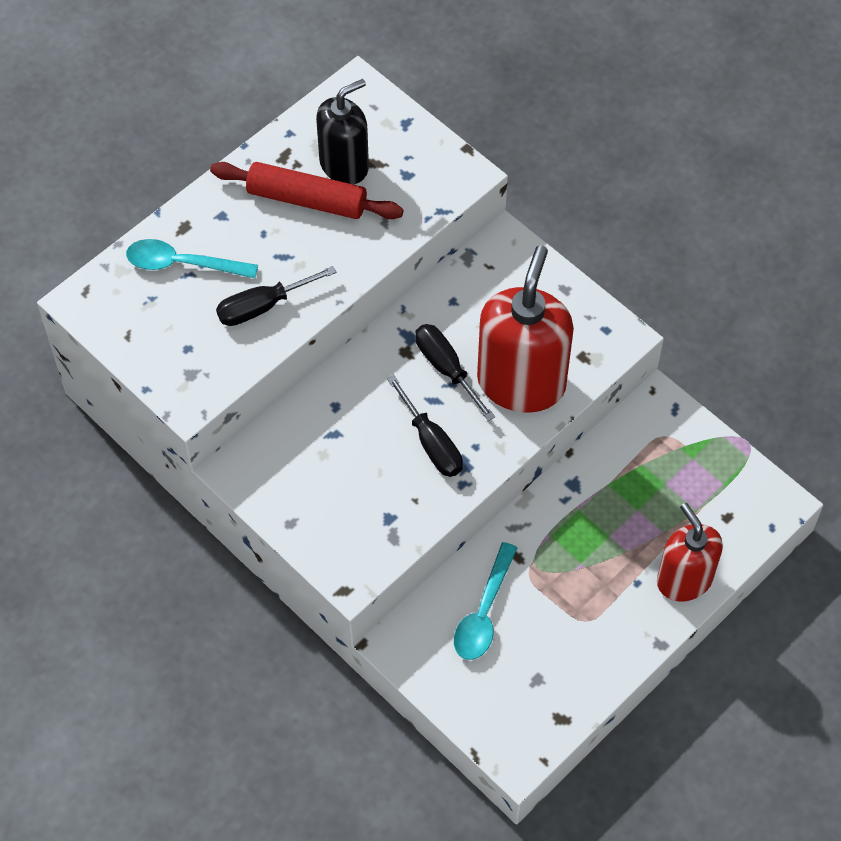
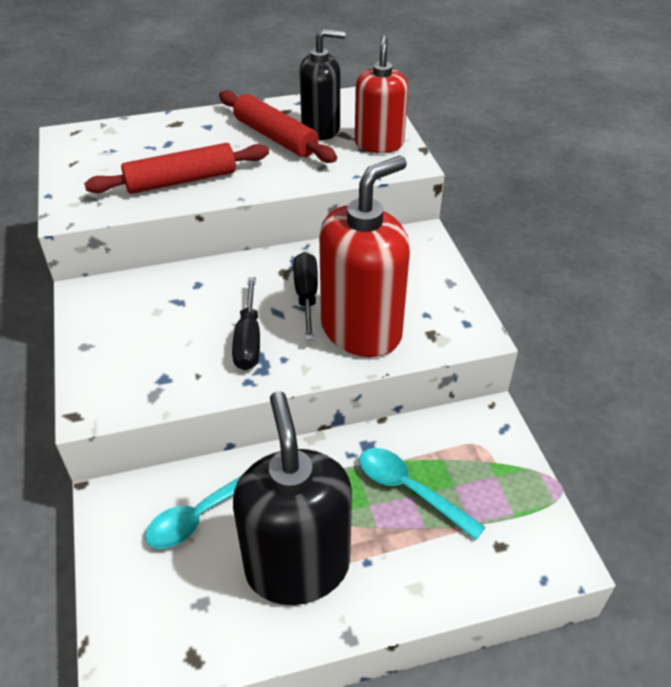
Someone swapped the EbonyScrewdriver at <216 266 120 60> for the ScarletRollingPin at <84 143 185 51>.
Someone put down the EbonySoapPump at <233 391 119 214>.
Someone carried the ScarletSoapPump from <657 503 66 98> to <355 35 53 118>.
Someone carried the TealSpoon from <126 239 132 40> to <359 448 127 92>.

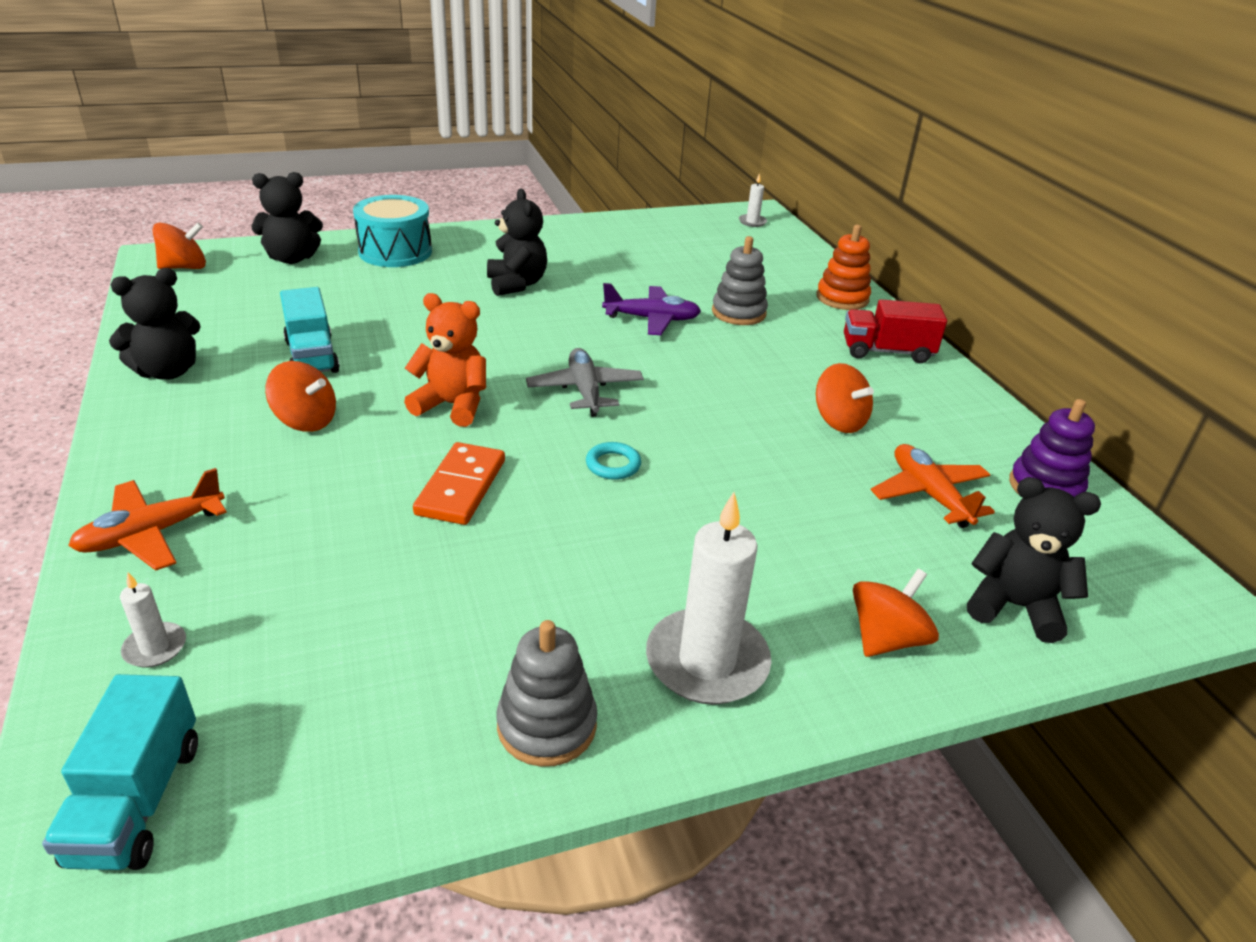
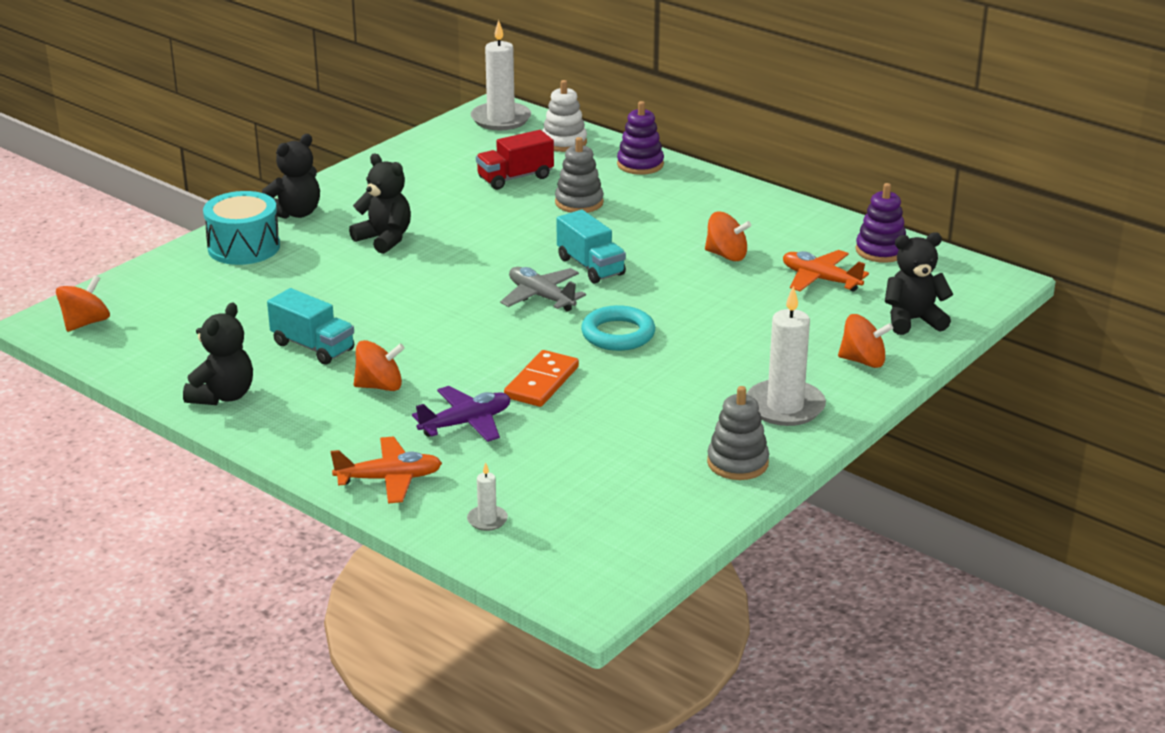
Someone carried the EbonyStuffedBear from <252 172 71 92> to <262 134 58 85>.
Someone rotated the OrangeColouredPlane at <68 468 159 103> by 120 degrees counterclockwise.
Someone carried the VioletPlane from <602 283 99 52> to <412 386 99 56>.
Someone scaled the PureWhiteCandle at <739 173 28 54> by 2.15.
Someone carried the ScarletLorry from <844 299 103 64> to <476 130 78 60>.
Someone rotated the OrangeColouredDomino at <413 442 92 83> by 45 degrees clockwise.
Someone put down the PureWhiteStackingRings at <542 80 45 72>.
Someone carried the TealLorry from <42 674 156 196> to <557 210 69 73>.
Someone scaled the TealRing at <586 442 55 38> by 1.73.
Someone repainted the OrangeColouredStackingRings at <817 225 54 85>, which became the VioletStackingRings at <617 101 47 74>.
Someone rotated the OrangeColouredToyTop at <853 569 86 88> by 90 degrees clockwise.
Someone took away the OrangeColouredStuffedBear at <404 293 82 134>.

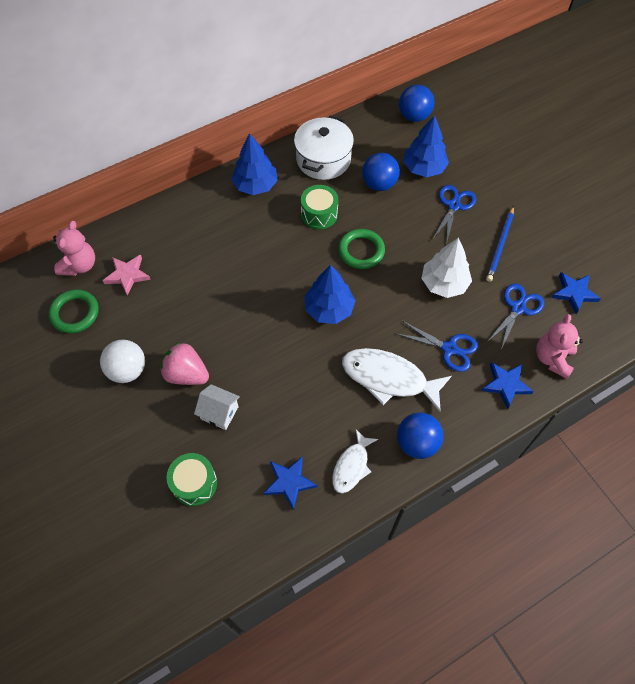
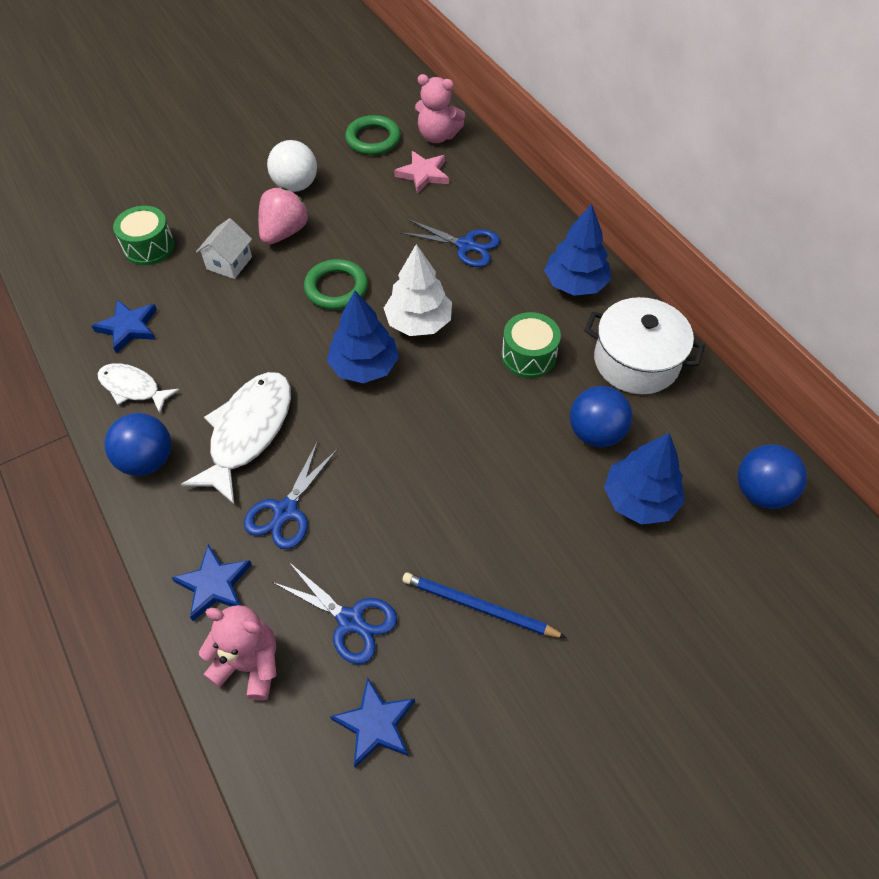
Someone carried the GreenRing from <338 229 47 40> to <304 259 64 51>.
Someone carried the PureWhiteToyTree from <421 237 51 61> to <384 244 68 92>.
Someone carried the CobaltShears from <432 185 44 60> to <400 219 100 48>.

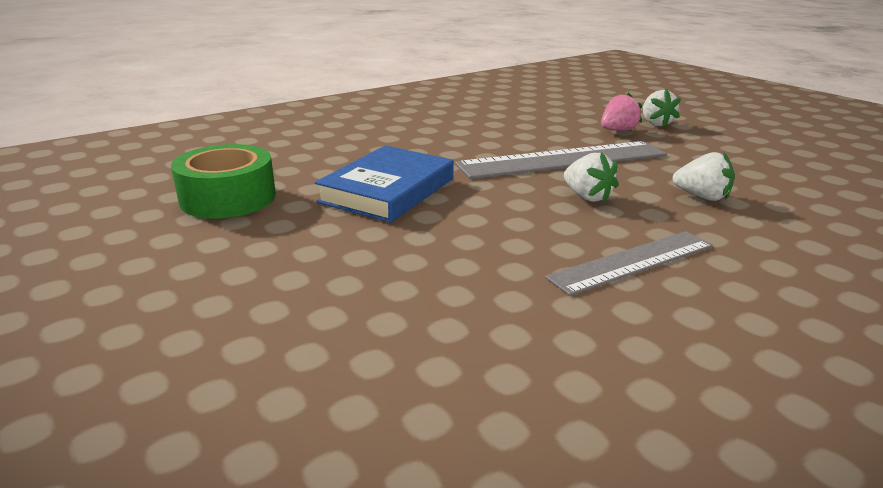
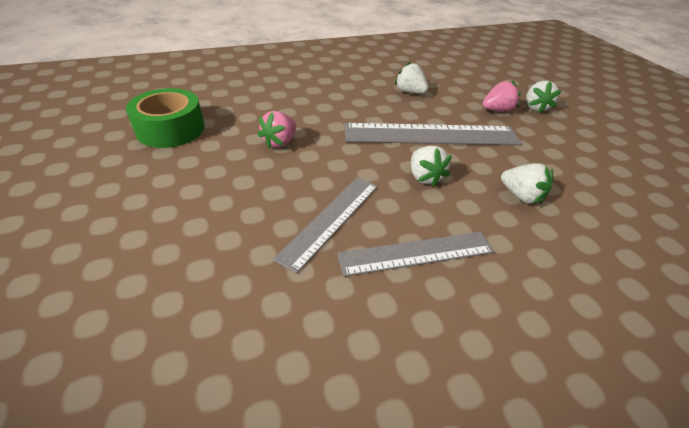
Someone swapped the CobaltHardback at <315 146 139 77> for the RosyToyStrawberry at <258 111 38 38>.
Someone put down the AshGreyRuler at <273 177 105 97>.
Someone put down the PureWhiteToyStrawberry at <395 61 33 33>.

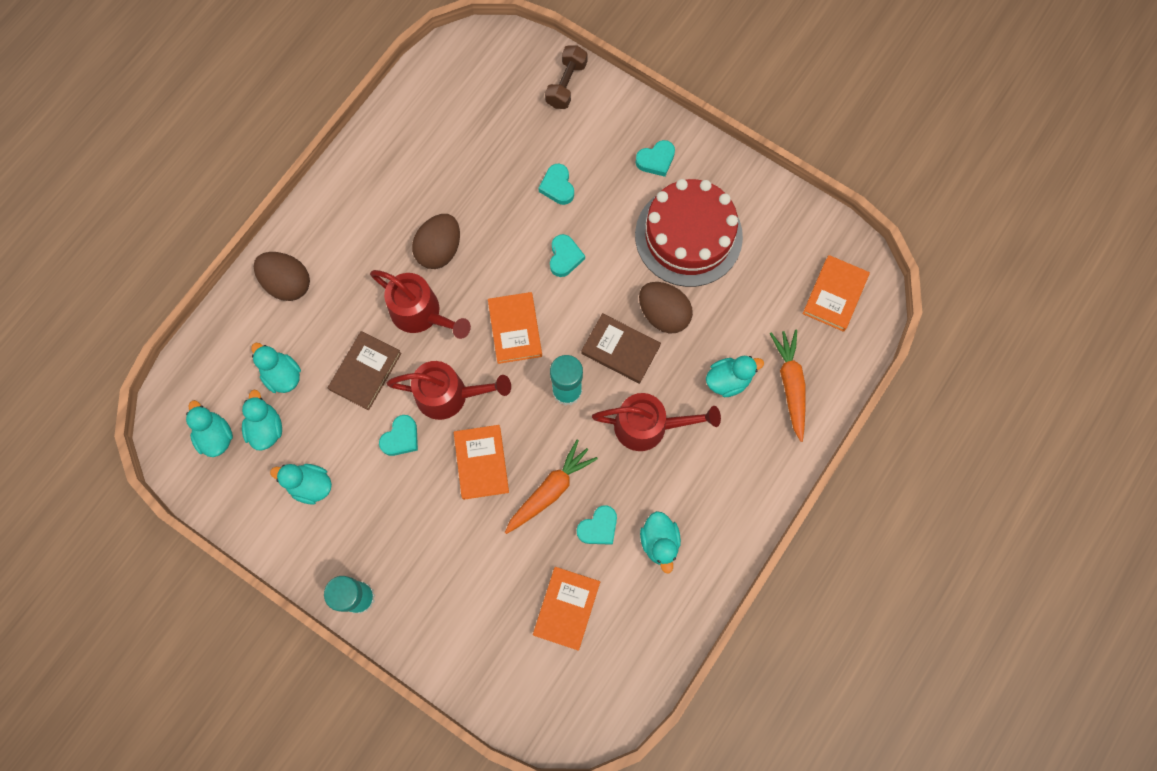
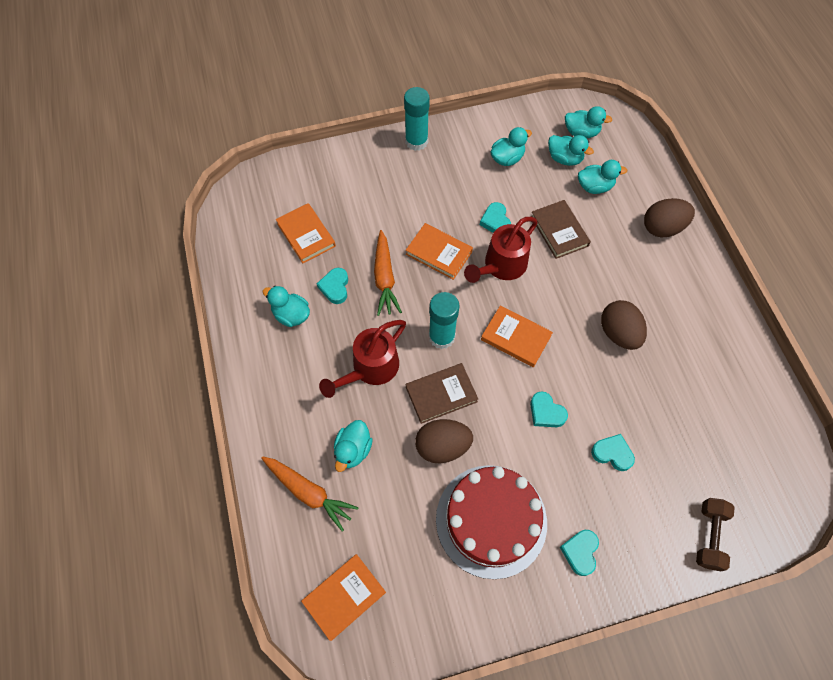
Someone rotated the OrangeColouredHardback at <803 255 67 77> by 75 degrees clockwise.
Someone rotated the BrownDumbbell at <545 45 42 64> by 45 degrees clockwise.
Someone took away the ScarletSprinklingCan at <370 270 101 69>.

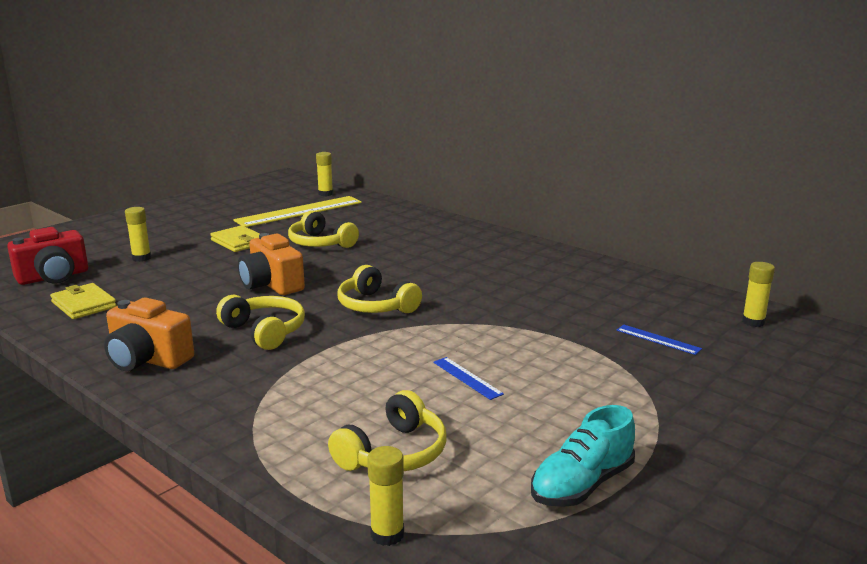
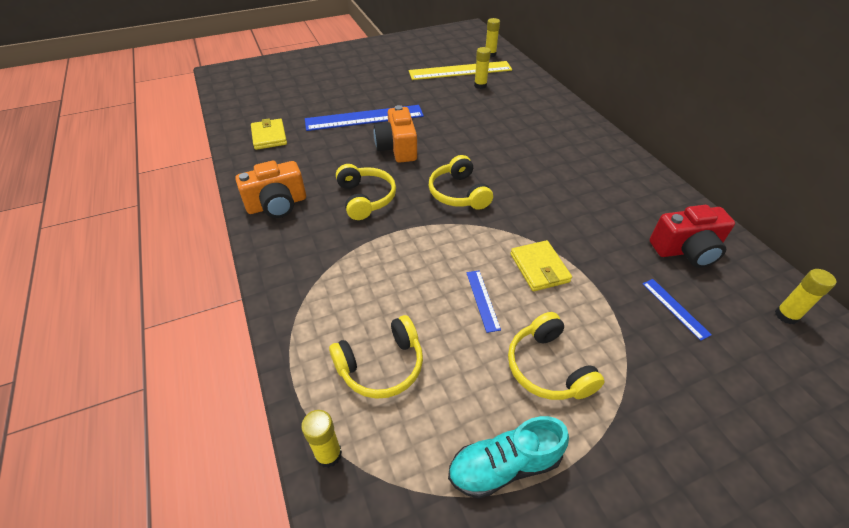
Someone rotated the OrangeColouredCamera at <104 297 90 74> by 75 degrees counterclockwise.
Someone put down the CobaltRuler at <305 105 119 26>.
Someone carried the GoldenGlueStick from <125 207 26 55> to <474 47 17 42>.
Someone carried the GoldenHeadset from <288 210 71 38> to <508 312 97 88>.
Someone carried the GoldenBillfold from <210 225 50 27> to <510 240 62 51>.
Someone carried the ScarletCamera from <7 227 81 58> to <649 205 86 63>.

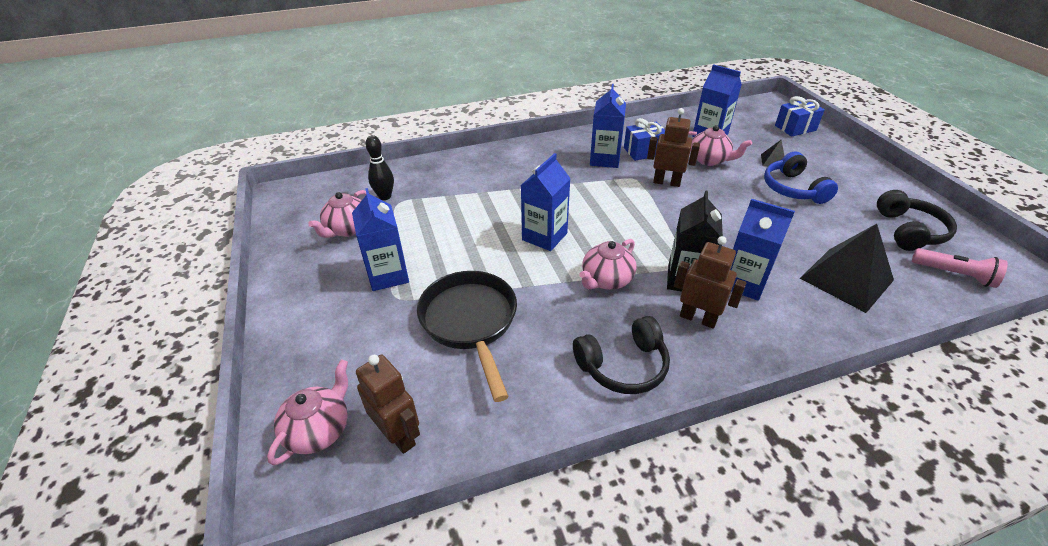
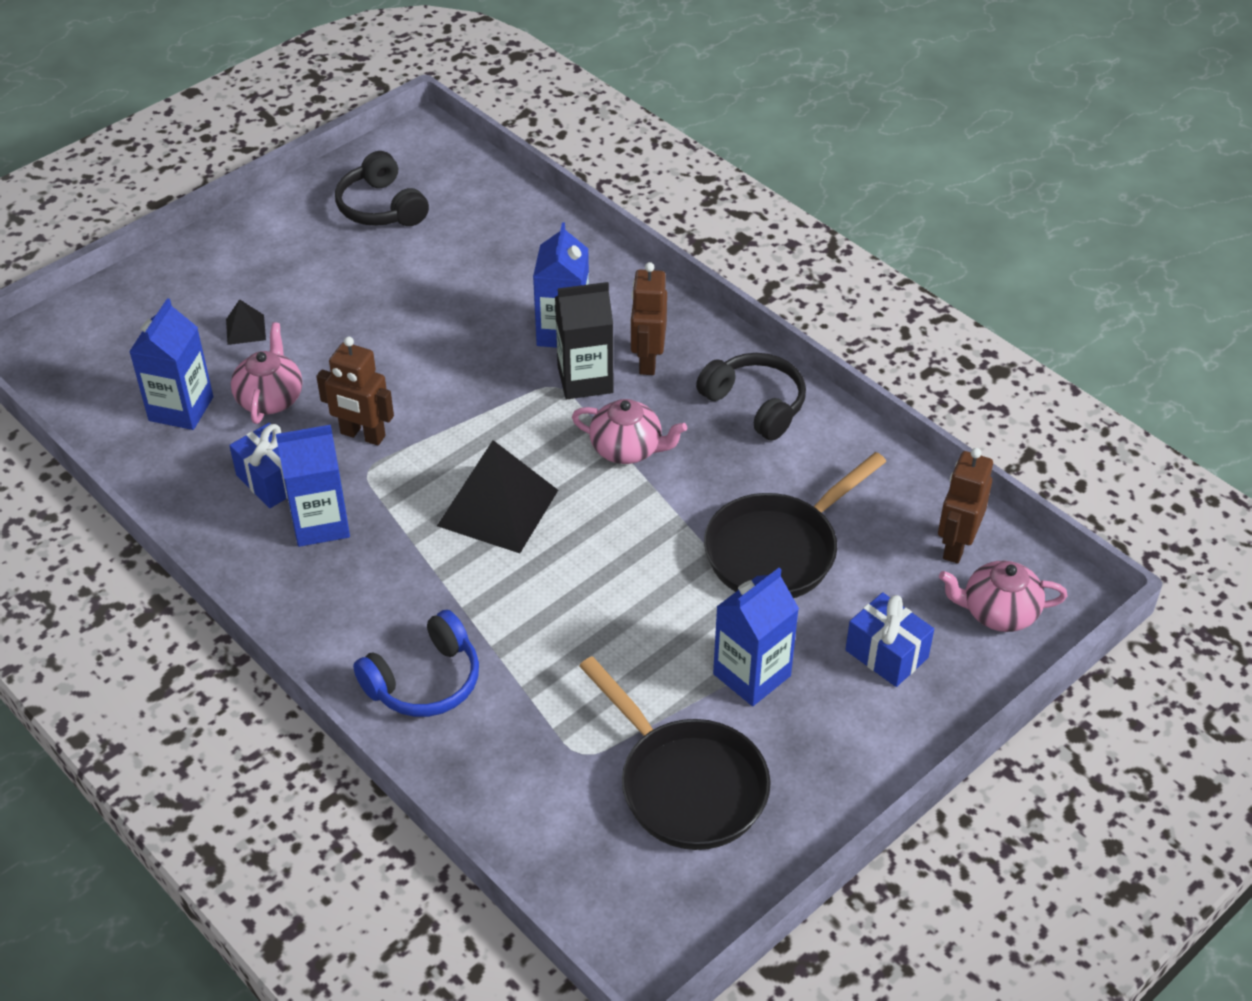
Someone rotated the BrownToyRobot at <647 108 53 79> by 60 degrees counterclockwise.
Someone rotated the EbonyHeadset at <877 190 80 61> by 105 degrees counterclockwise.
Someone carried the CobaltHeadset from <764 152 74 52> to <353 610 126 107>.
Someone carried the EbonyPyramidShape from <800 224 94 89> to <437 440 121 113>.
Someone swapped the RosyChinaTeapot at <308 190 59 48> for the EbonySkillet at <579 656 192 194>.
Someone carried the CobaltWrappedGift from <775 96 50 41> to <845 592 89 95>.
Someone took away the EbonySkittle at <365 135 29 65>.
Someone took away the CobaltMilkCarton at <520 153 51 98>.
Someone took away the RosyTorch at <912 248 96 40>.

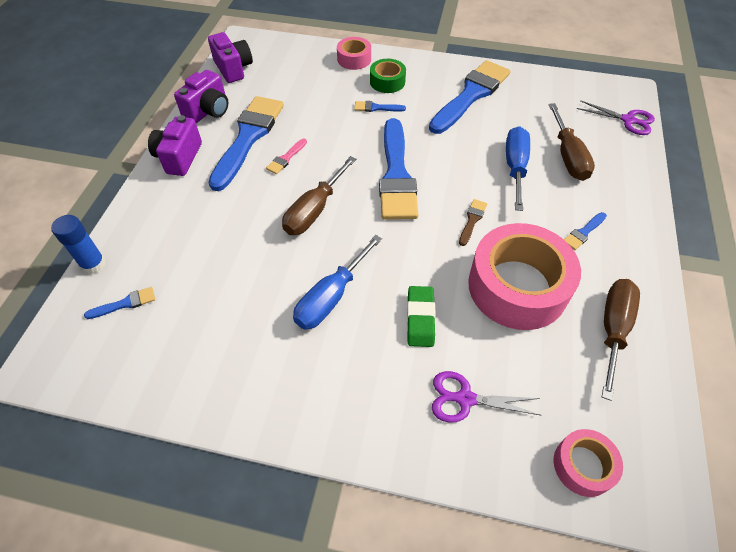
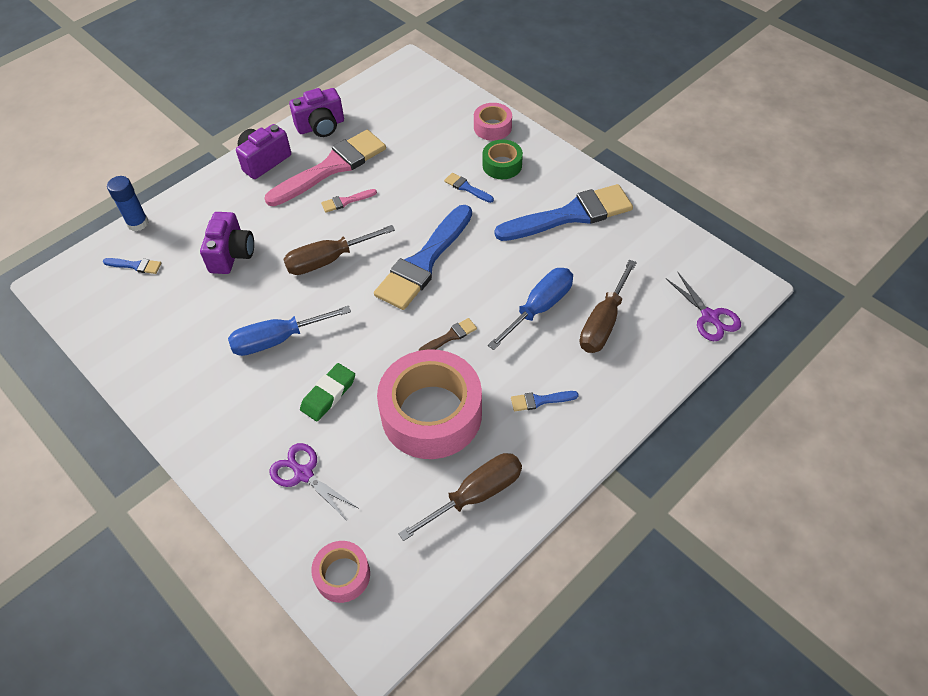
Someone carried the VioletCamera from <208 32 45 51> to <200 212 54 62>.
Someone repainted the CobaltPaintBrush at <208 96 76 95>, which became the RosyPaintBrush at <265 130 121 76>.

